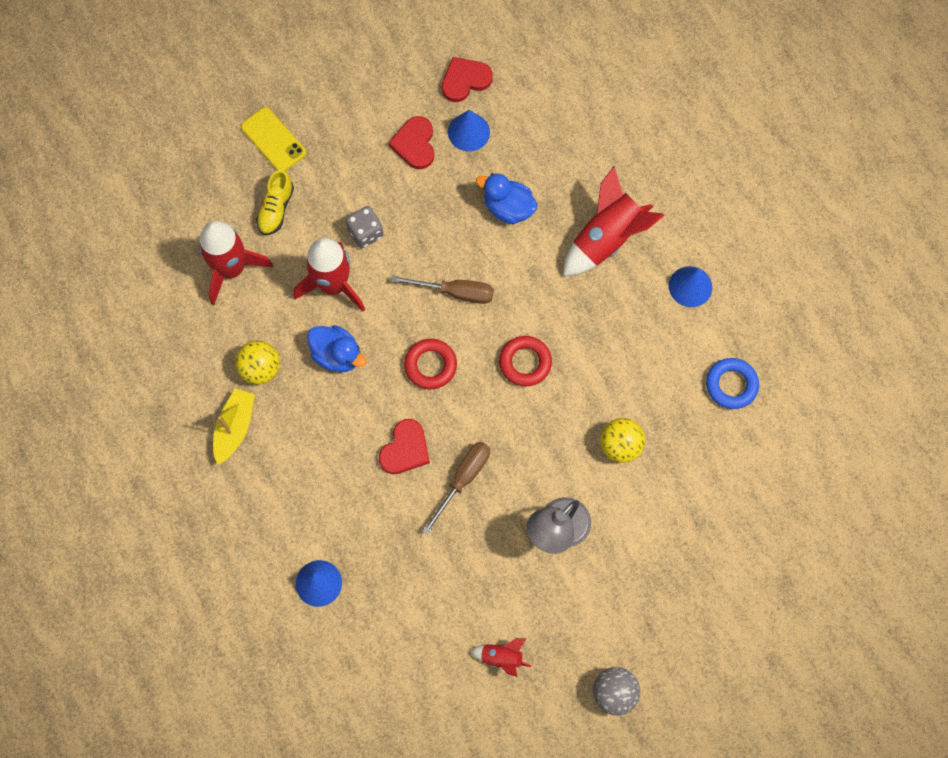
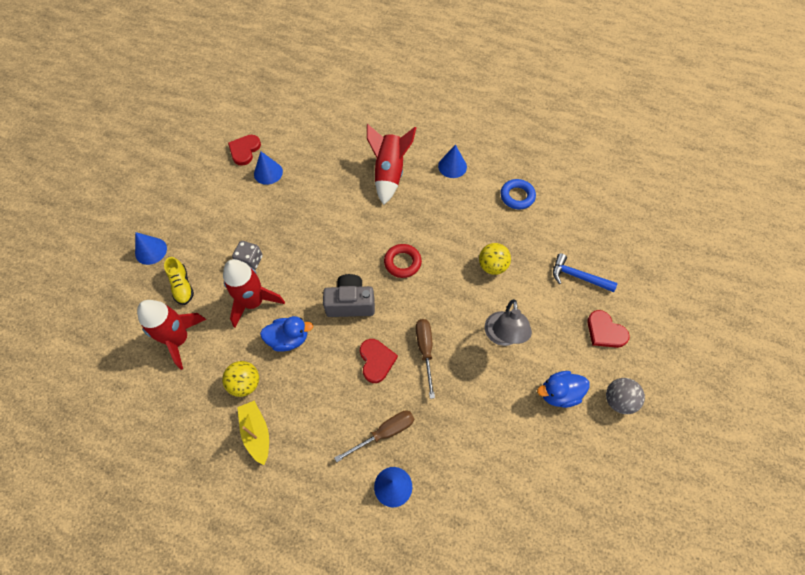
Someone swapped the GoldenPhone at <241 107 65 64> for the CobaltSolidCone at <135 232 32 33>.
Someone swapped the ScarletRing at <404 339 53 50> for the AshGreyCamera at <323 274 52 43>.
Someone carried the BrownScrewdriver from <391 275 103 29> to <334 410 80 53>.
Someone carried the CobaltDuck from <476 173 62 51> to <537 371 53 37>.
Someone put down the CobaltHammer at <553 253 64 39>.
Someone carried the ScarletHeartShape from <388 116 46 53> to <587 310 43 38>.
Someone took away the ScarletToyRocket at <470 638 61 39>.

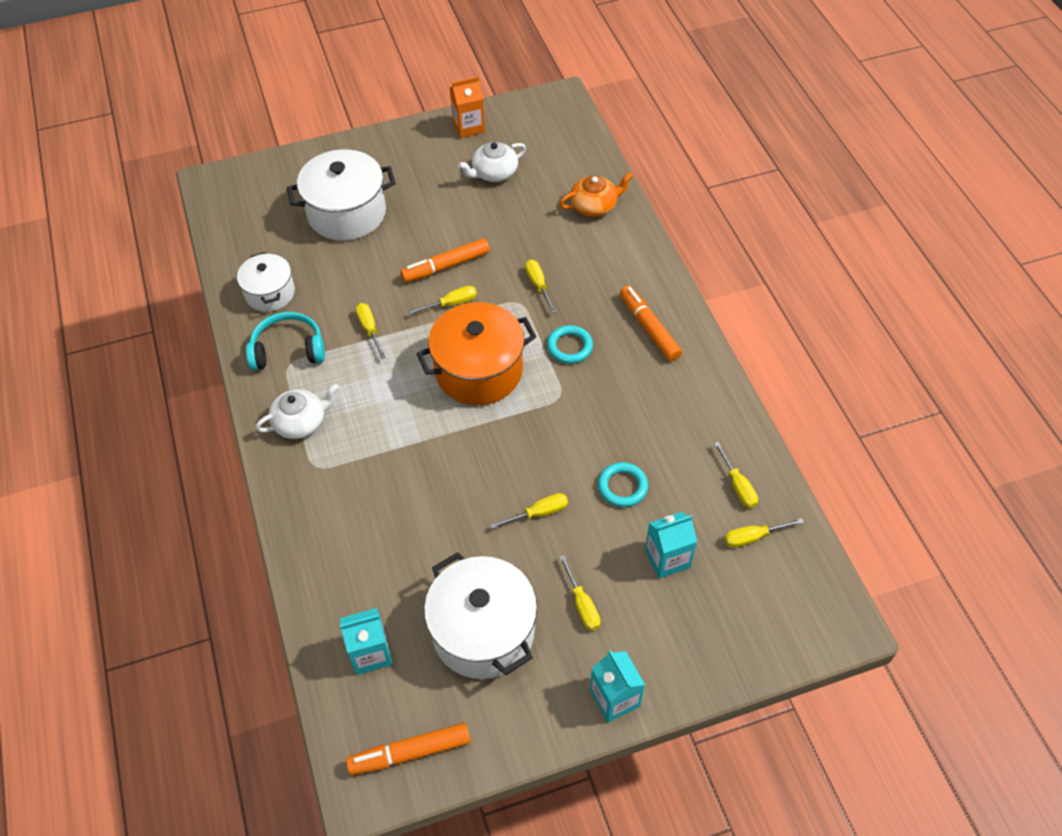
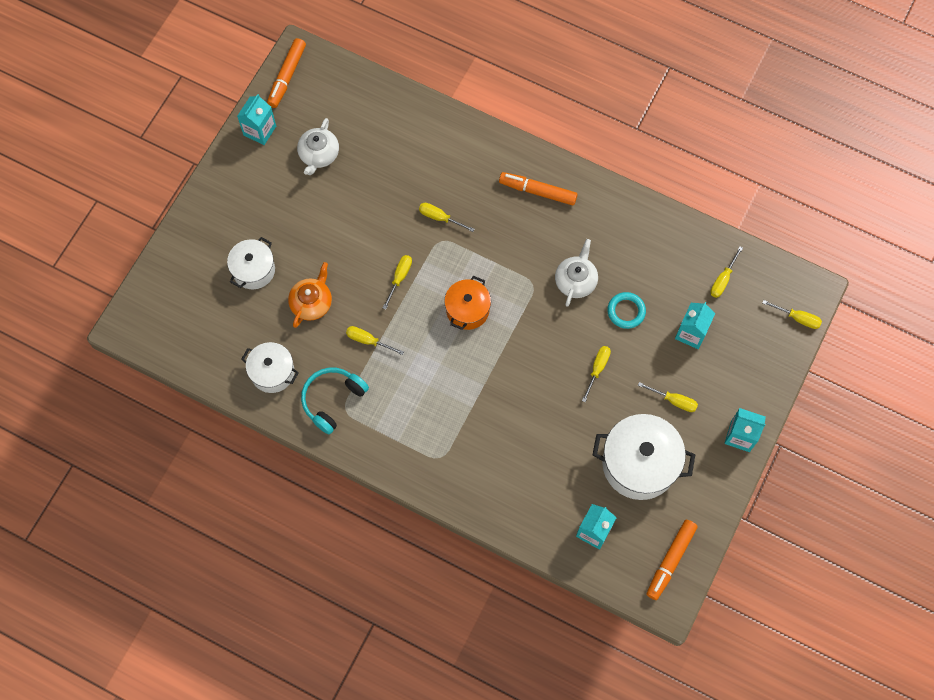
Someone scaled the PureWhiteStockpot at <287 149 109 92> by 0.60.
Someone repainted the OrangeColouredMilkCarton at <450 77 35 61>, which became the TealMilkCarton at <237 94 39 51>.
Someone carried the OrangeColouredMarker from <400 238 90 45> to <267 38 39 70>.
Someone carried the OrangeColouredChinaTeapot from <559 172 74 45> to <288 262 44 66>.
Someone scaled the OrangeColouredStockpot at <417 302 120 103> by 0.60.
Someone carried the PureWhiteChinaTeapot from <256 383 83 56> to <555 239 43 68>.
Someone carried the GoldenScrewdriver from <714 442 44 66> to <762 300 60 29>.
Someone took away the TealRing at <547 325 46 39>.

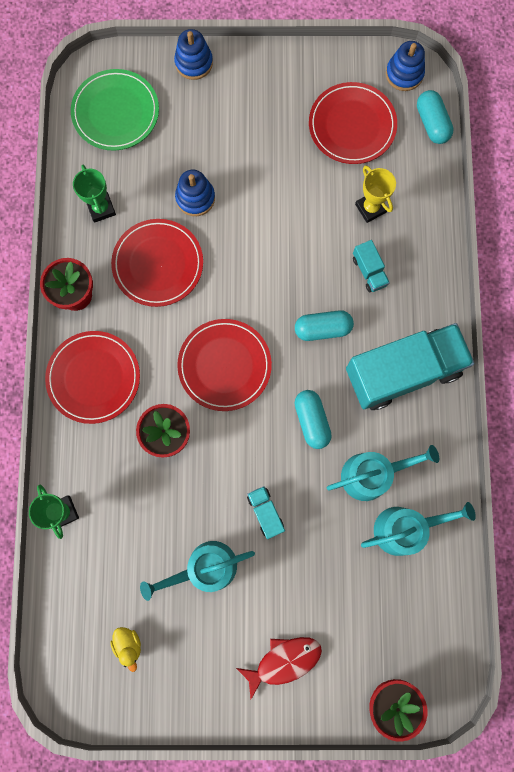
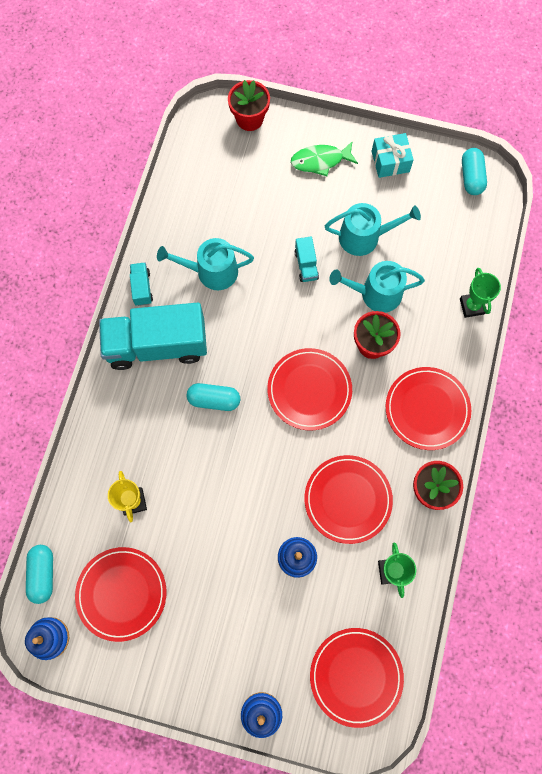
Someone carried the TealLorry from <353 240 37 52> to <130 262 23 44>.
Someone repainted the ScarletFishFigure at <236 637 86 62>, which became the GreenFishFigure at <291 141 67 35>.
Someone repainted the GreenPlate at <71 69 88 82>, which became the ScarletPlate at <310 628 94 100>.
Someone carried the TealSprinklingCan from <361 502 115 54> to <329 261 96 52>.
Someone put down the TealWrappedGift at <372 133 42 45>.
Someone carried the TealCapsule from <295 390 37 59> to <462 148 25 47>.
Someone took away the GoldenDuck at <111 627 30 45>.

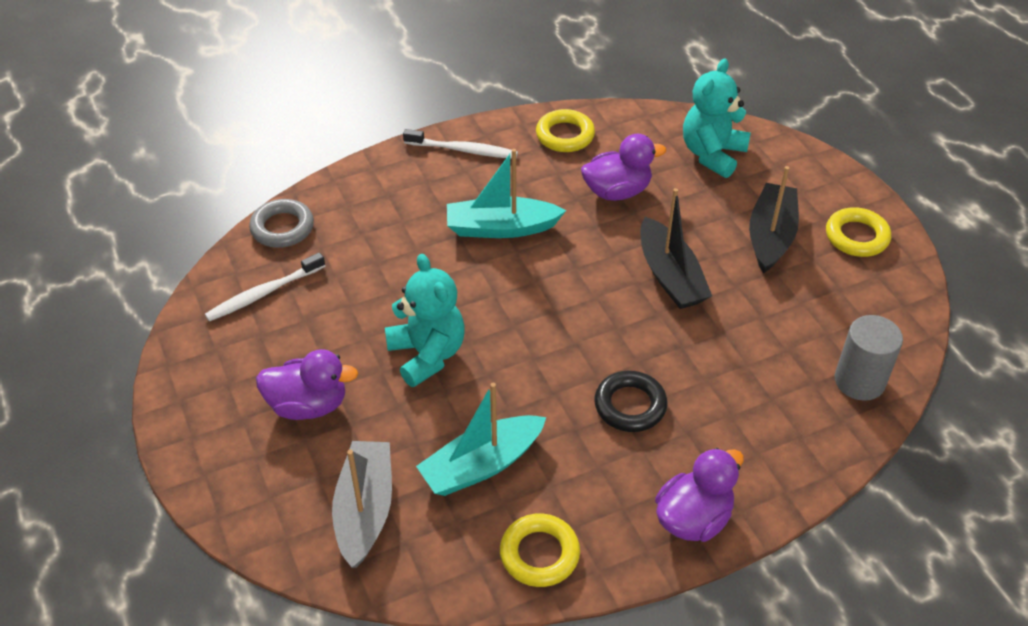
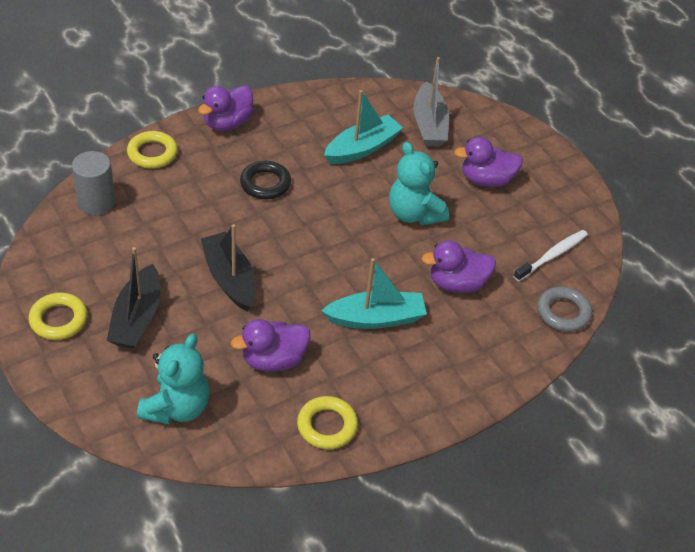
Someone carried the GoldenRing from <500 513 80 74> to <127 131 51 38>.
Someone put down the VioletDuck at <422 240 74 53>.
Someone took away the PureWhiteToothbrush at <403 129 115 30>.

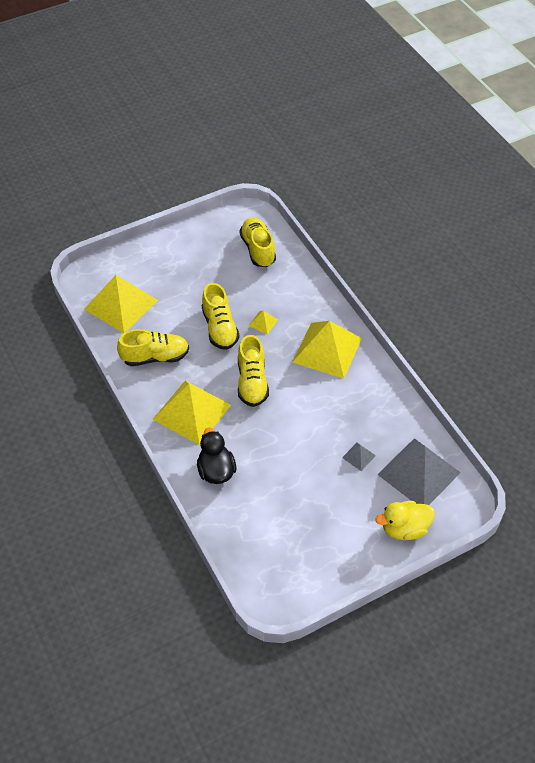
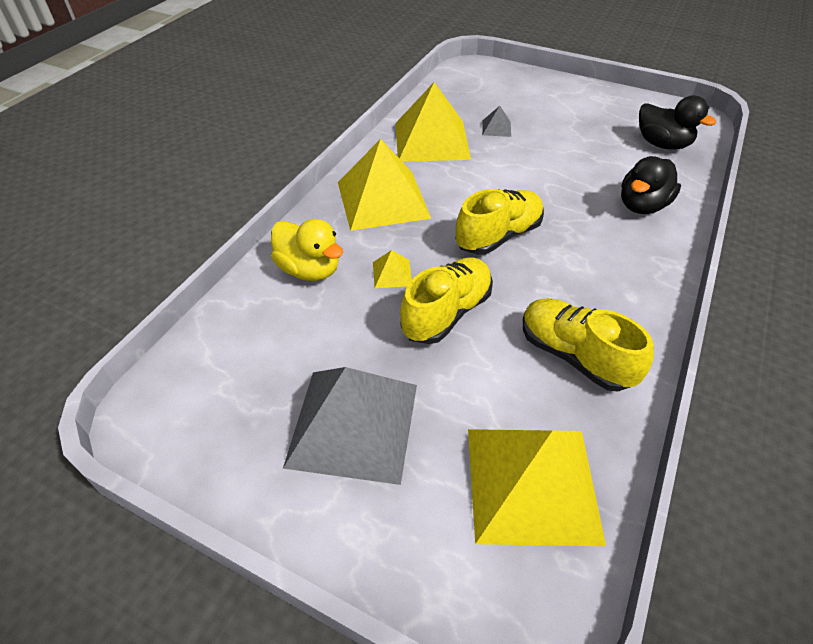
Someone carried the GoldenDuck from <376 501 59 39> to <271 219 72 62>.
Someone carried the AshGreyPyramidShape from <377 438 84 67> to <283 367 134 118>.
Someone carried the GoldenPyramidShape from <152 381 79 64> to <396 82 75 80>.
Someone put down the EbonyDuck at <639 96 77 54>.
Someone took away the GoldenShoe at <240 217 36 50>.

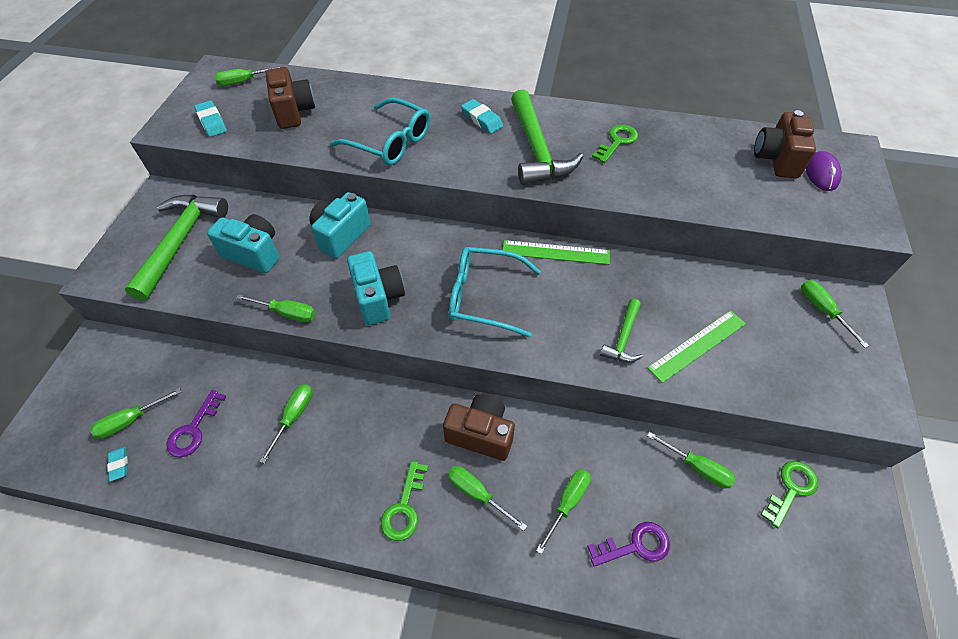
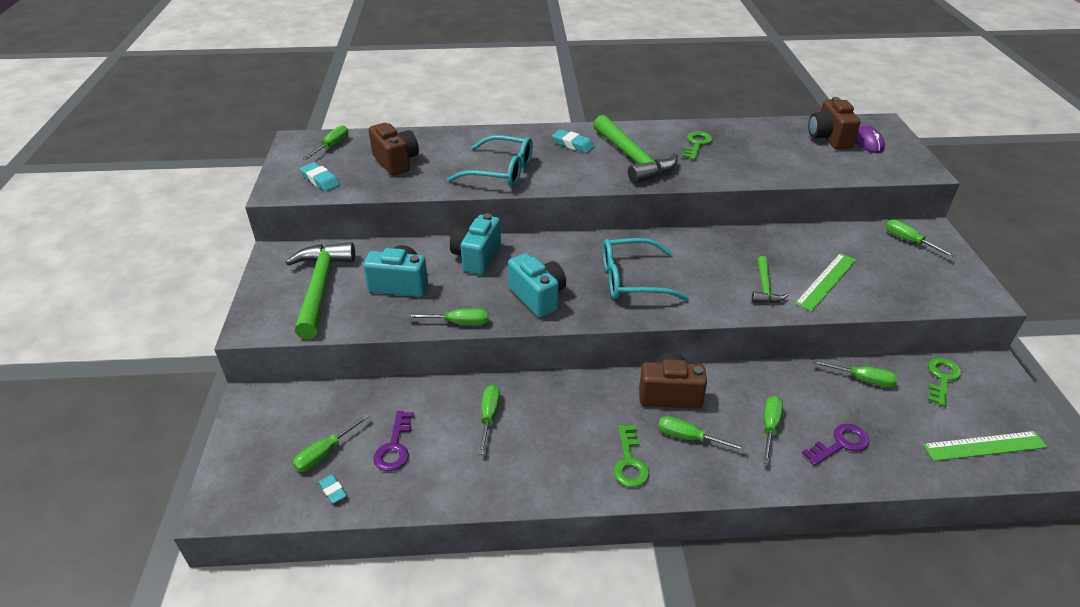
Someone rotated the GreenScrewdriver at <214 66 70 20> by 150 degrees clockwise.
Someone carried the GreenRuler from <503 240 107 25> to <923 431 124 30>.

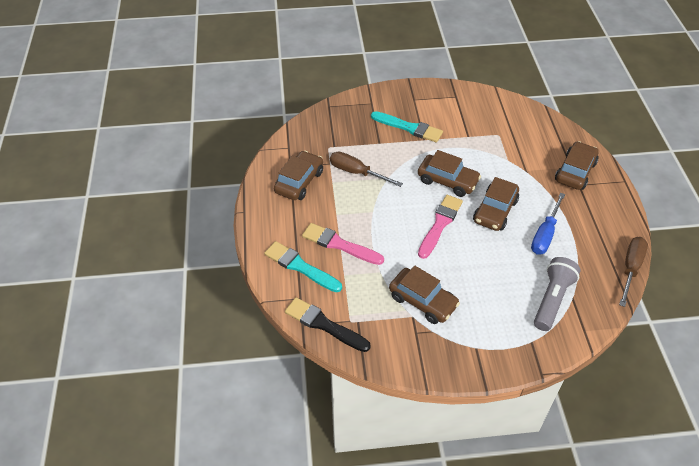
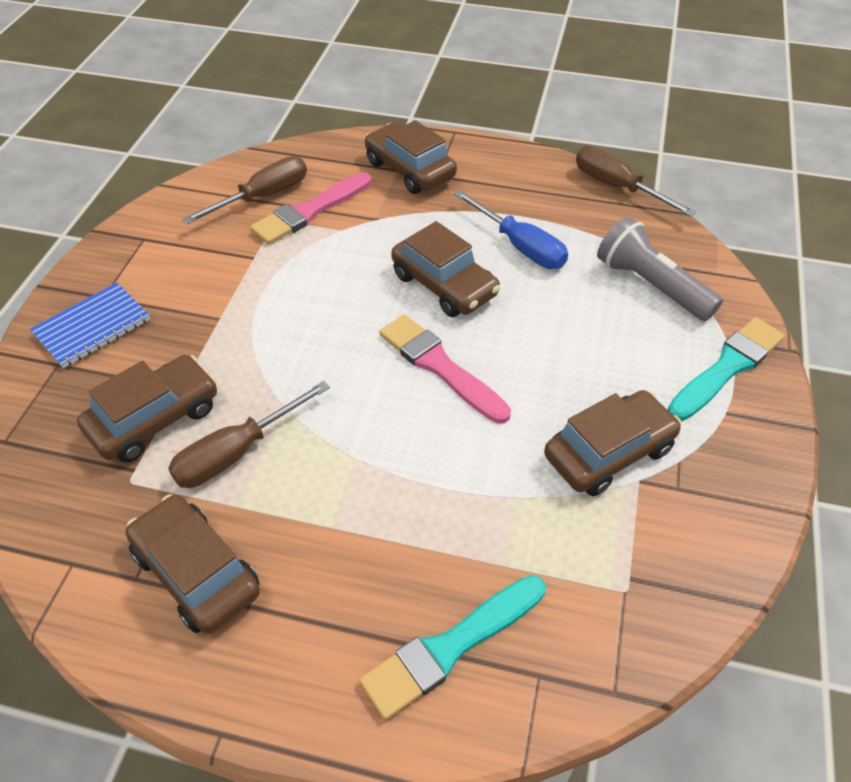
Someone put down the CobaltNotebook at <30 283 120 85>.
Someone carried the BrownCar from <418 150 63 47> to <77 355 140 107>.
Someone put down the BrownScrewdriver at <182 156 125 68>.
Someone carried the RosyPaintBrush from <302 223 82 42> to <250 172 122 73>.
Someone carried the TealPaintBrush from <371 111 72 31> to <668 317 117 104>.
Someone took away the EbonyPaintBrush at <285 297 86 55>.

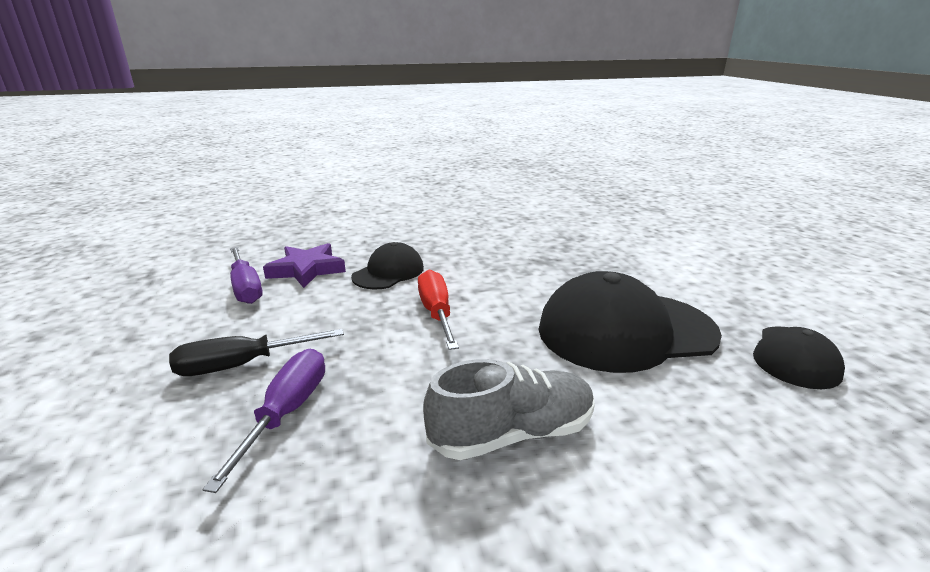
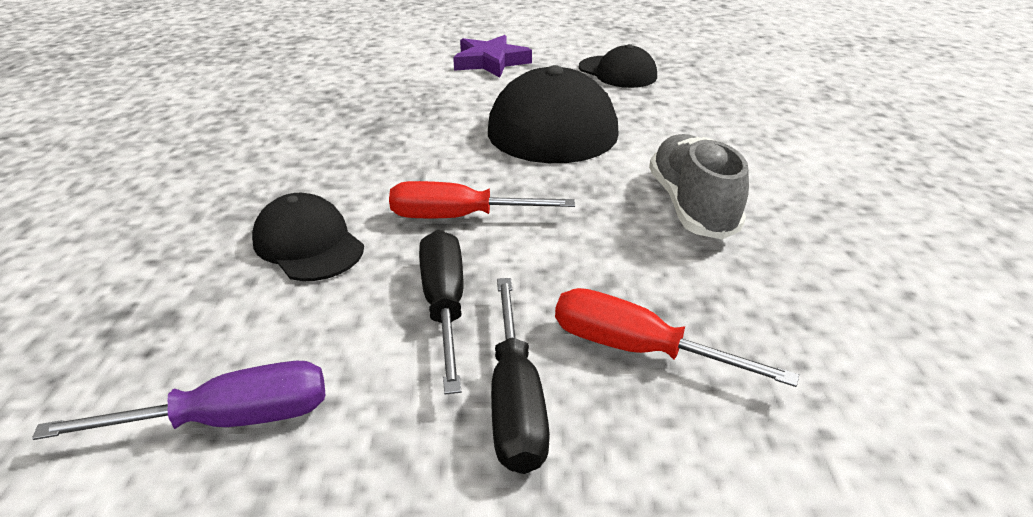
Someone put down the EbonyScrewdriver at <419 230 44 165>.
Someone carried the VioletStarShape from <263 243 83 45> to <453 35 79 42>.
Someone repainted the VioletScrewdriver at <203 349 122 144>, which became the ScarletScrewdriver at <555 288 244 99>.

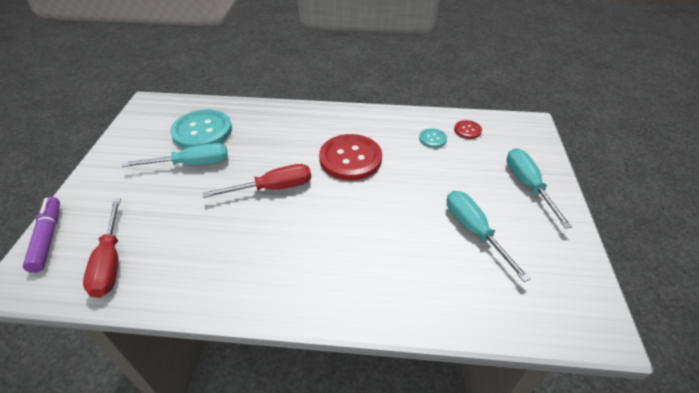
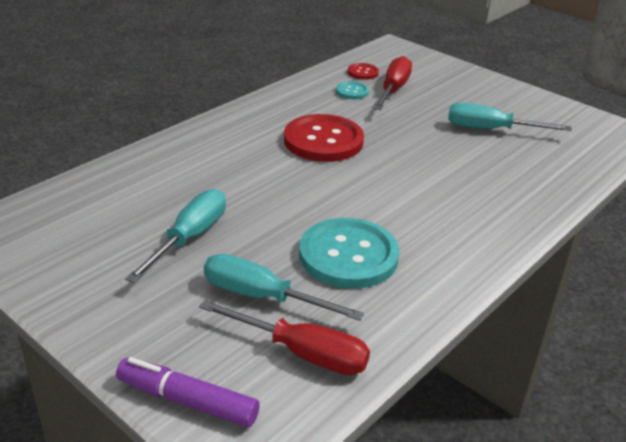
Someone carried the TealScrewdriver from <507 149 65 80> to <204 254 160 67>.
Someone carried the TealSewingButton from <170 109 62 40> to <299 218 101 71>.
Someone carried the ScarletScrewdriver from <203 164 108 34> to <374 56 38 54>.

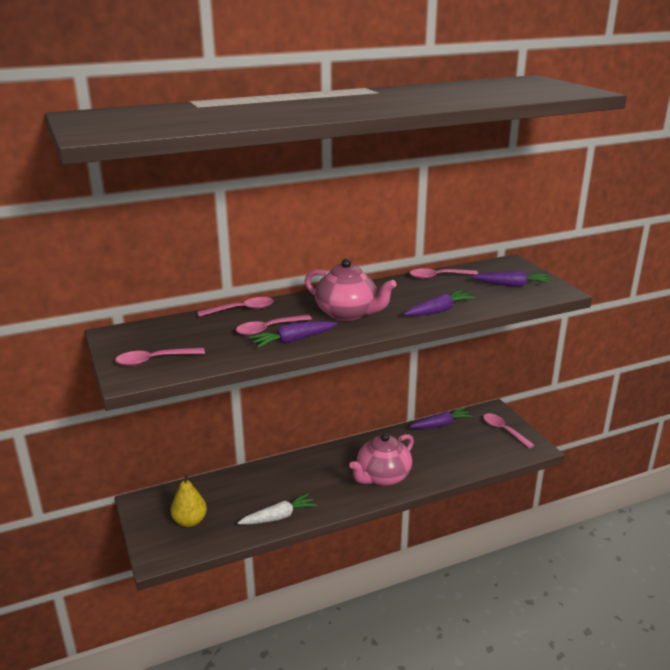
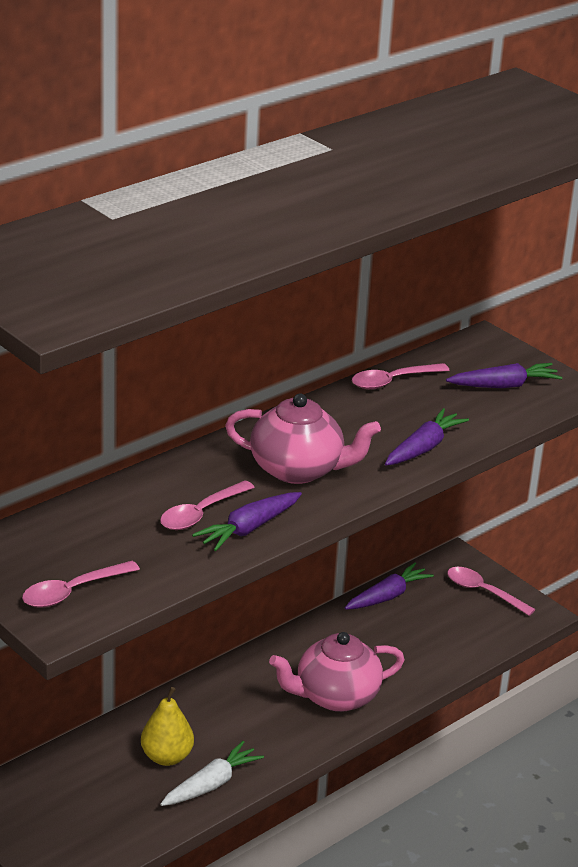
Someone carried the GoldenPearFruit from <171 473 36 54> to <141 687 53 79>.
Someone rotated the RosyChinaTeapot at <349 433 65 53> by 45 degrees clockwise.
Someone took away the RosySpoon at <197 297 77 20>.

